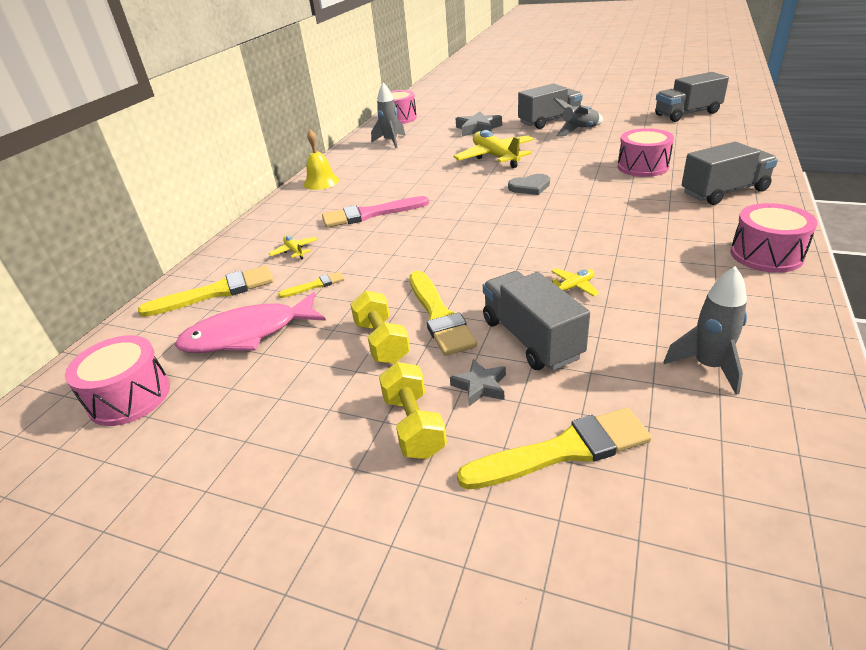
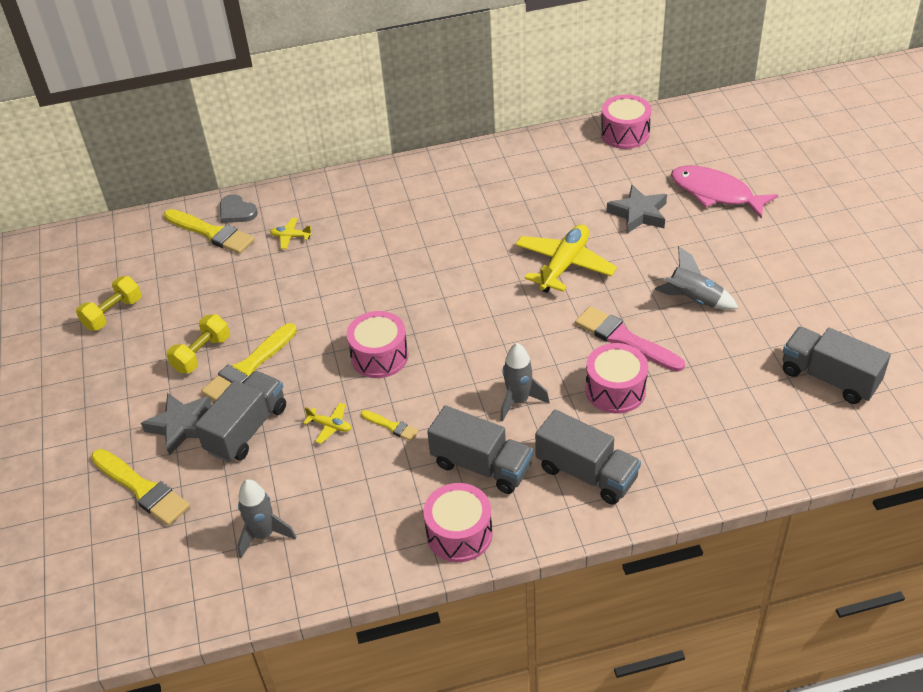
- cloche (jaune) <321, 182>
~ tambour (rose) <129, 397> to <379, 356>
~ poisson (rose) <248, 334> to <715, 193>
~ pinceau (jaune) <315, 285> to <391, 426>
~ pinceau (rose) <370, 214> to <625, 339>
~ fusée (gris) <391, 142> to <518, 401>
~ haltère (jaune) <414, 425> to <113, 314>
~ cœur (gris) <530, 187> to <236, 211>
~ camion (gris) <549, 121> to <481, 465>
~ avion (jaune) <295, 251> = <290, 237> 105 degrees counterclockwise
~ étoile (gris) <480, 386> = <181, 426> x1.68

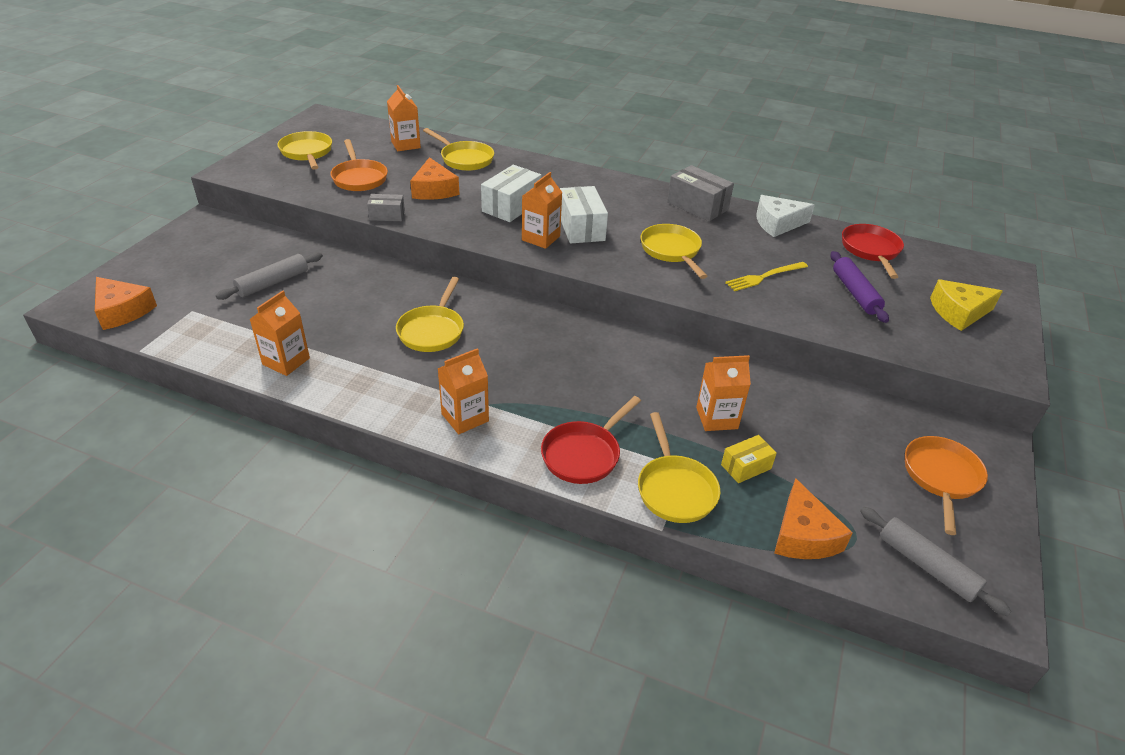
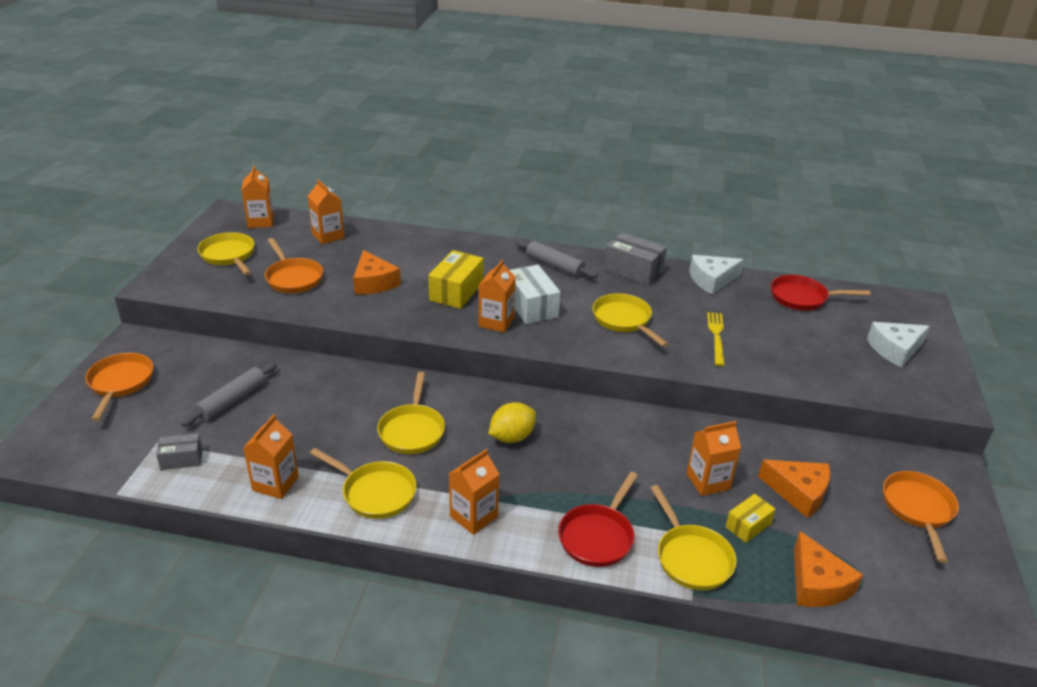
- rouleau à pâtisserie (violet) <855, 293>
+ poêle (orange) <120, 383>
+ brique de lait (orange) <261, 222>
+ citron (jaune) <512, 437>
~ fromage (orange) <122, 311> to <798, 492>
~ boîte (gris) <387, 215> to <182, 459>
~ poêle (jaune) <464, 159> to <375, 492>
~ rouleau à pâtisserie (gris) <926, 566> to <555, 265>
~ boîte (blanc) <511, 206> to boîte (jaune) <456, 291>
~ fromage (jaune) <959, 312> to fromage (blanc) <895, 350>
~ fourchette (jaune) <764, 277> = <716, 336> 135 degrees clockwise
~ poêle (rouge) <871, 251> = <802, 298> 75 degrees counterclockwise

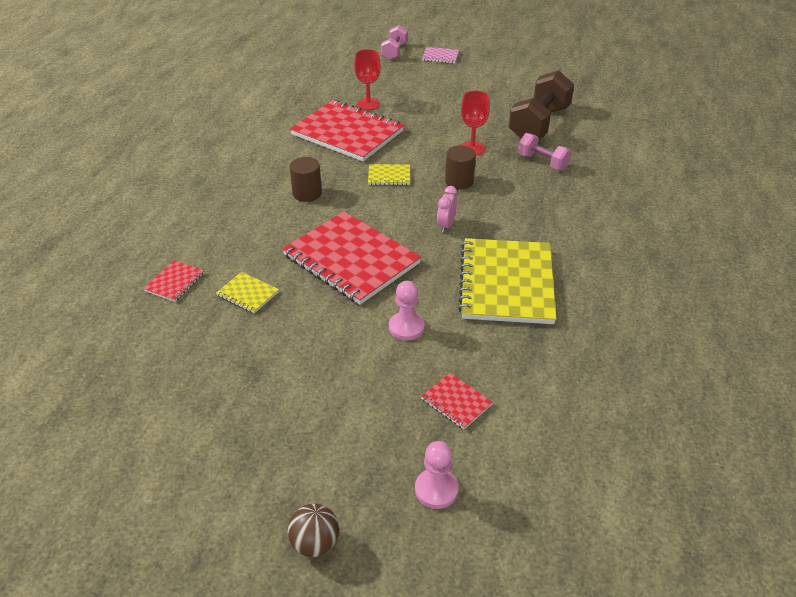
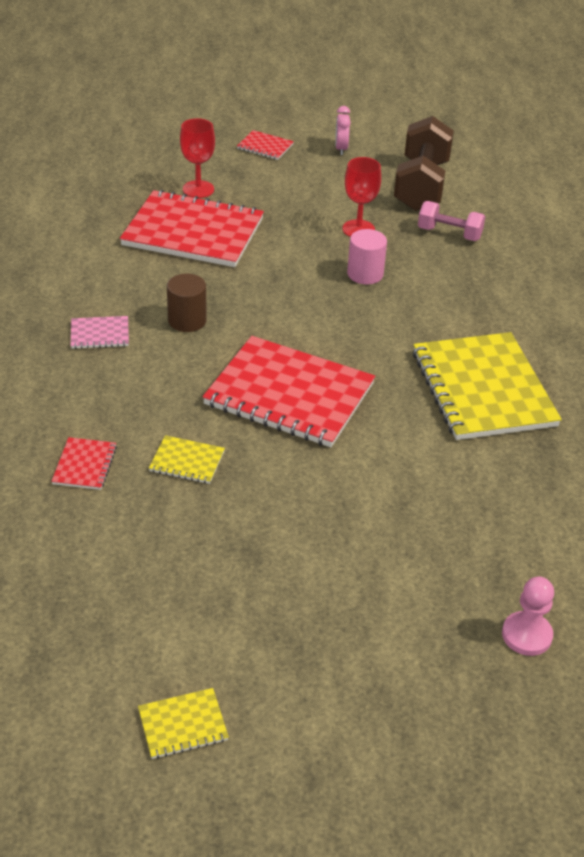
- balle (marron) <315, 543>
- haltère (rose) <394, 52>
- pion (rose) <406, 327>
~ carnet (jaune) <389, 176> to <183, 725>
~ carnet (rouge) <456, 402> to <265, 147>
~ carnet (rose) <440, 56> to <100, 334>
~ réveil (rose) <446, 225> to <341, 149>
~ cylindre (marron) <459, 181> to cylindre (rose) <365, 274>

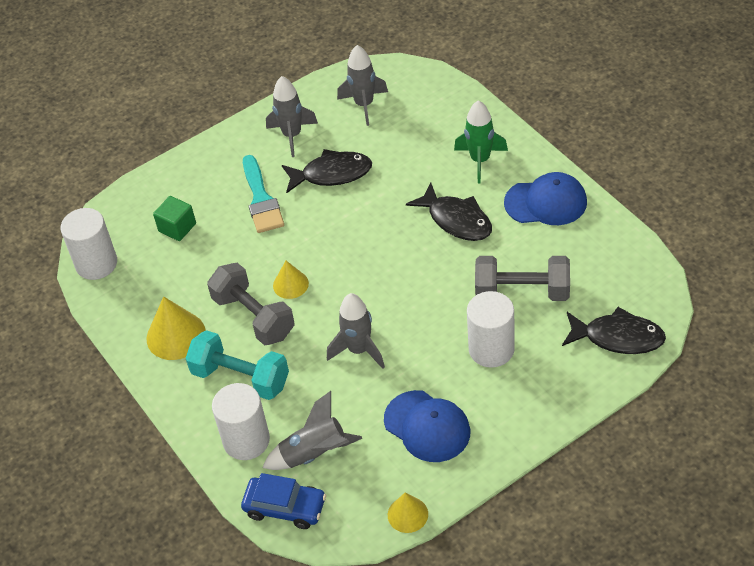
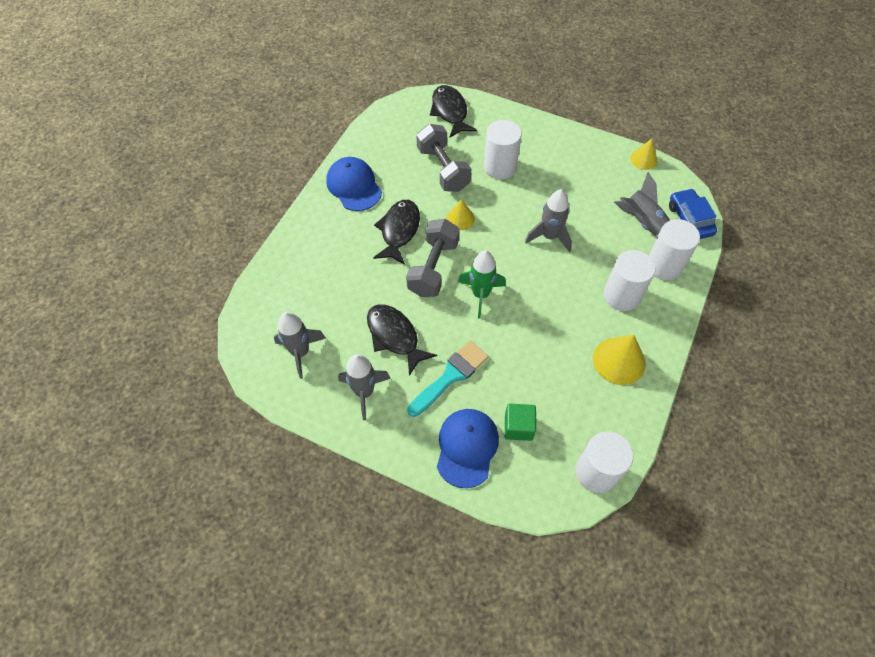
~ haltère (gris) <254, 316> to <433, 268>
~ cône (jaune) <290, 284> to <460, 218>
~ casquette (bleu) <427, 426> to <467, 447>
~ fusée (vert) <480, 160> to <481, 294>
~ haltère (turquoise) <240, 378> to cylindre (blanc) <621, 295>

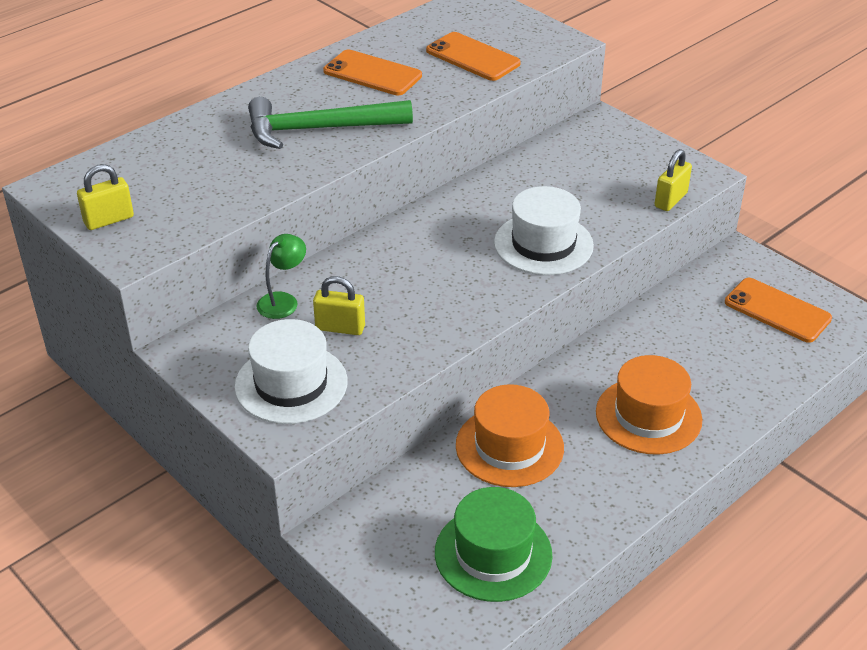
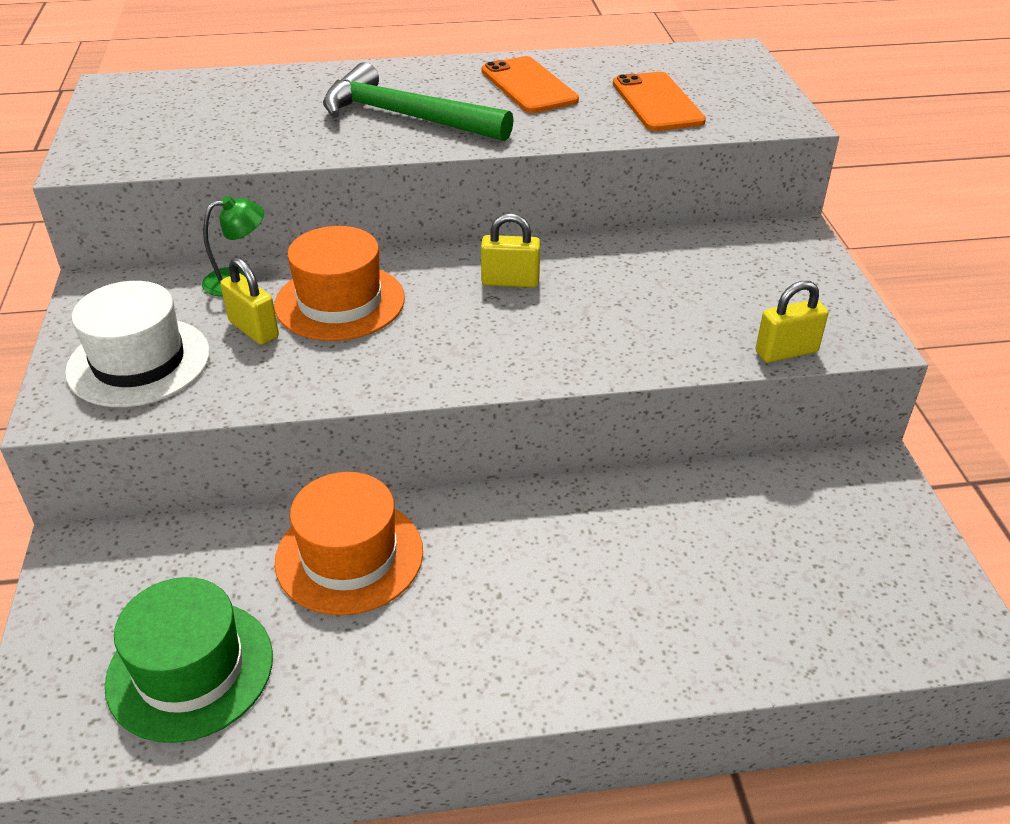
- chapeau (blanc) <543, 244>
- téléphone (orange) <777, 310>
~ cadenas (jaune) <109, 220> to <510, 282>
~ chapeau (orange) <648, 416> to <340, 302>

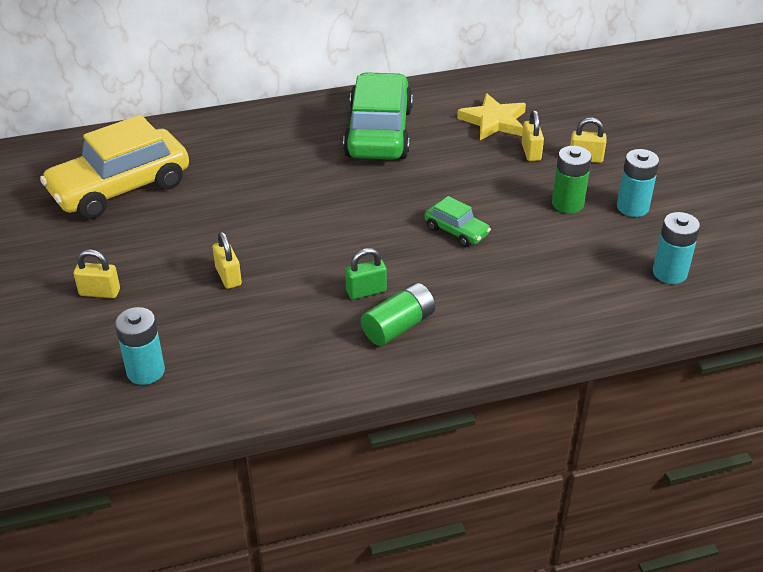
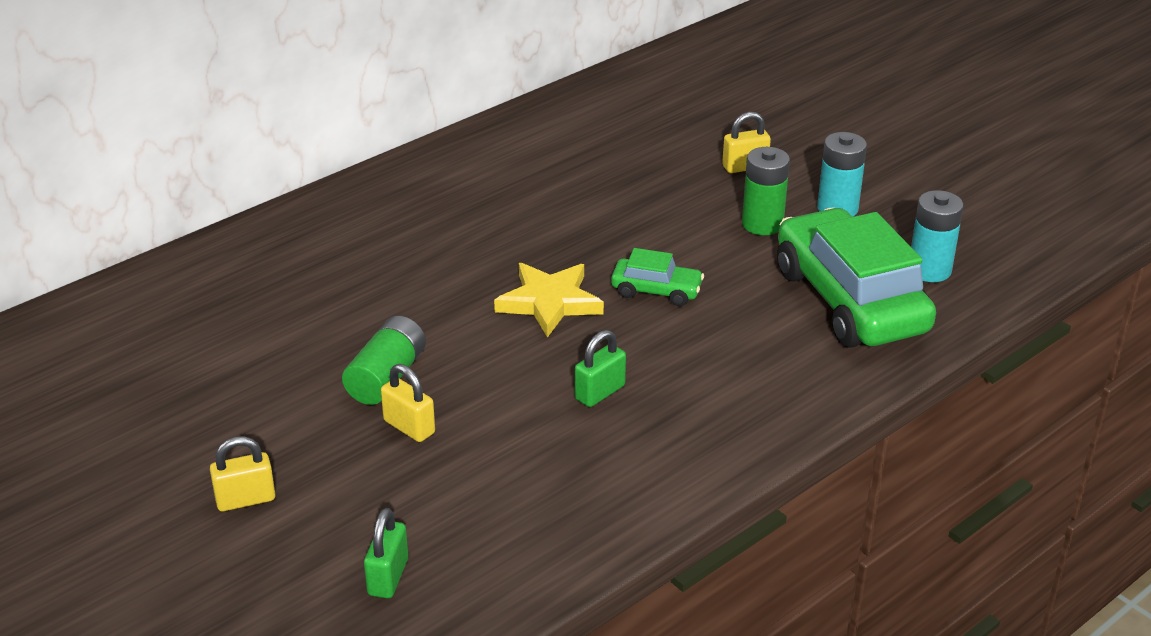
- voiture (jaune) <120, 188>
- cadenas (jaune) <531, 152>
~ voiture (vert) <379, 132> to <850, 300>
~ pile (vert) <398, 326> to <386, 377>
~ étoile (jaune) <494, 121> to <549, 302>
~ pile (turquoise) <145, 371> to cadenas (vert) <388, 577>

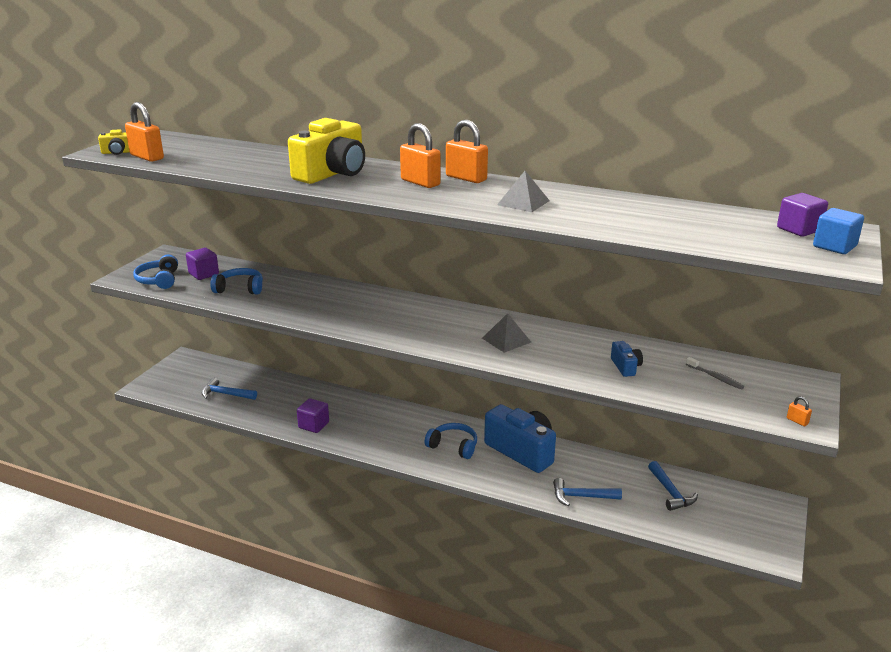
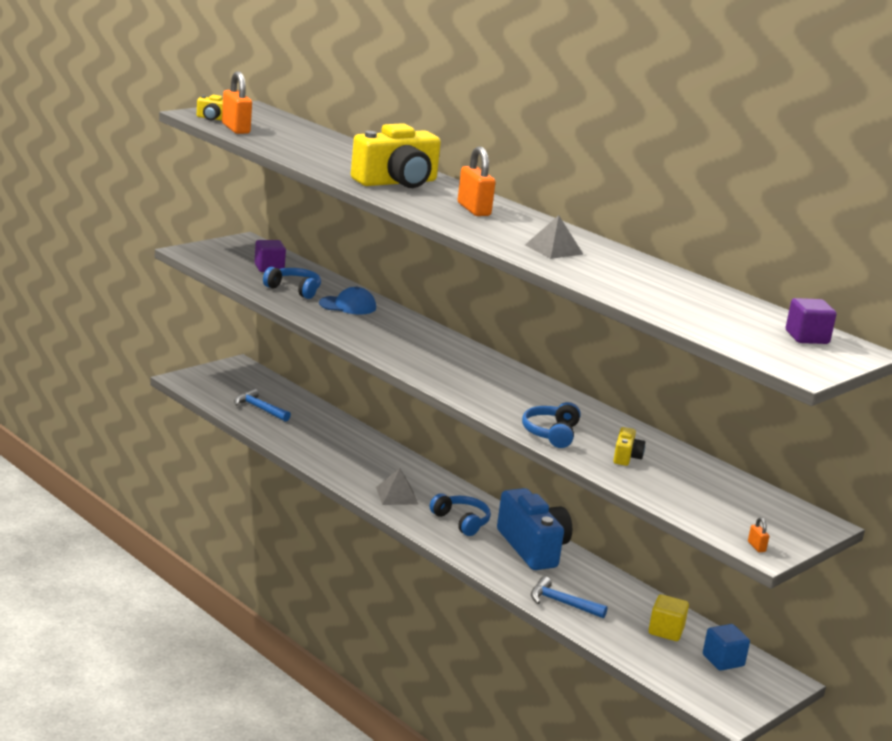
- cube (violet) <314, 425>
- cadenas (orange) <466, 178>
- brosse à dents (gris) <715, 377>
+ casquette (bleu) <348, 306>
~ casque audio (bleu) <159, 280> to <551, 433>
~ pyramide (gris) <506, 340> to <397, 495>
~ cube (bleu) <834, 246> to <723, 660>
~ marteau (bleu) <670, 492> to cube (jaune) <666, 631>
~ appareil photo (bleu) <625, 367> to appareil photo (jaune) <626, 457>

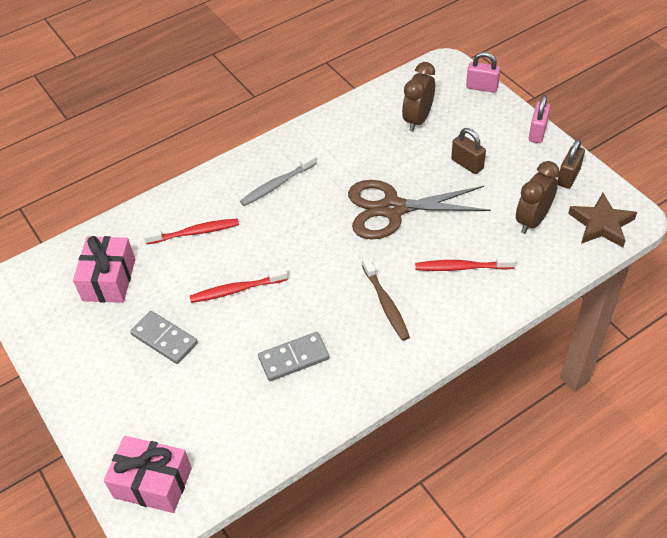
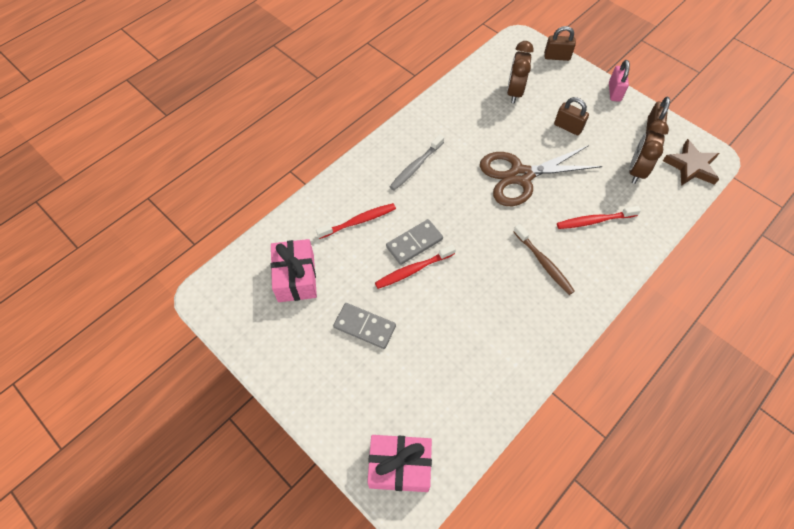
~ domino (gris) <294, 358> to <414, 243>
~ cadenas (rose) <482, 87> to cadenas (marron) <557, 57>

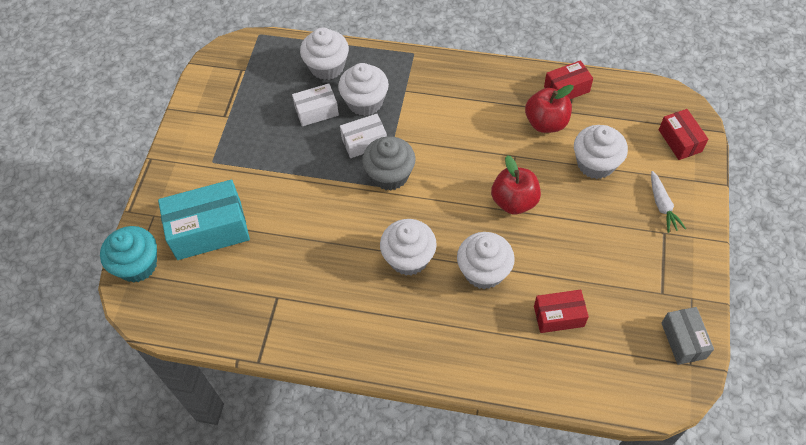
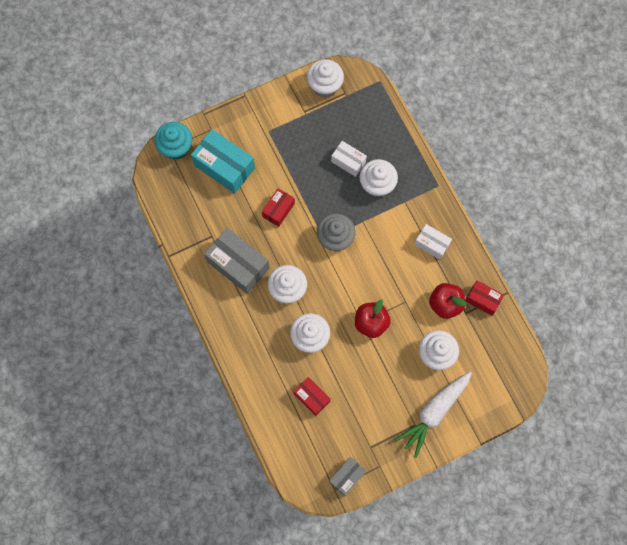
+ boîte (gris) <238, 265>
~ muffin (blanc) <327, 67> to <325, 86>
~ boîte (blanc) <364, 142> to <431, 244>
~ boîte (rouge) <679, 141> to <278, 210>
~ carotte (blanc) <662, 205> = <434, 412> x1.92

